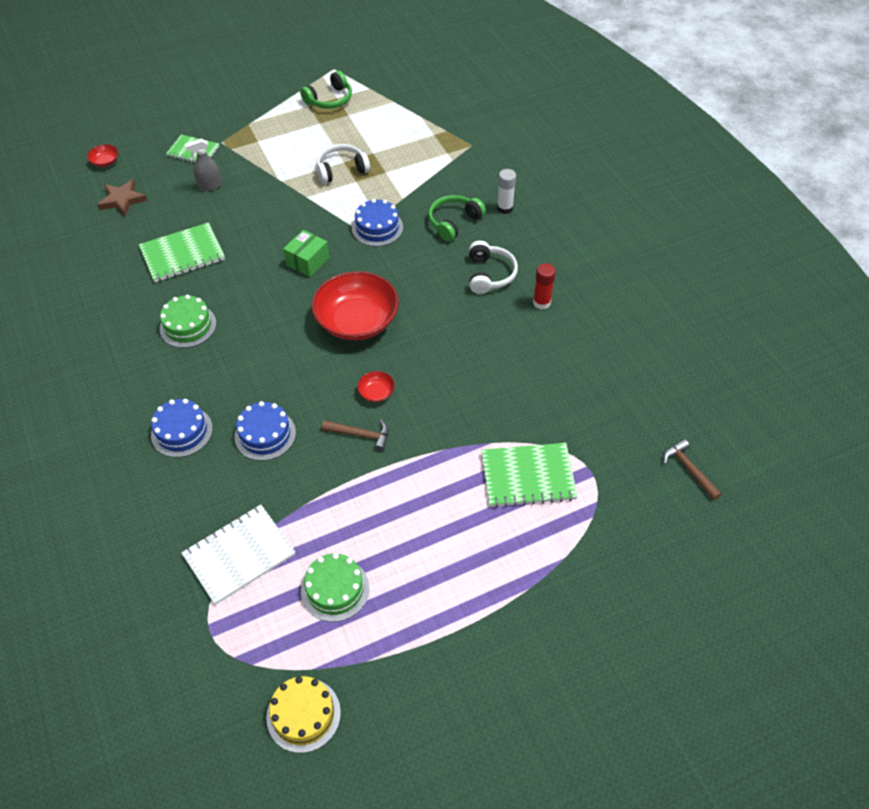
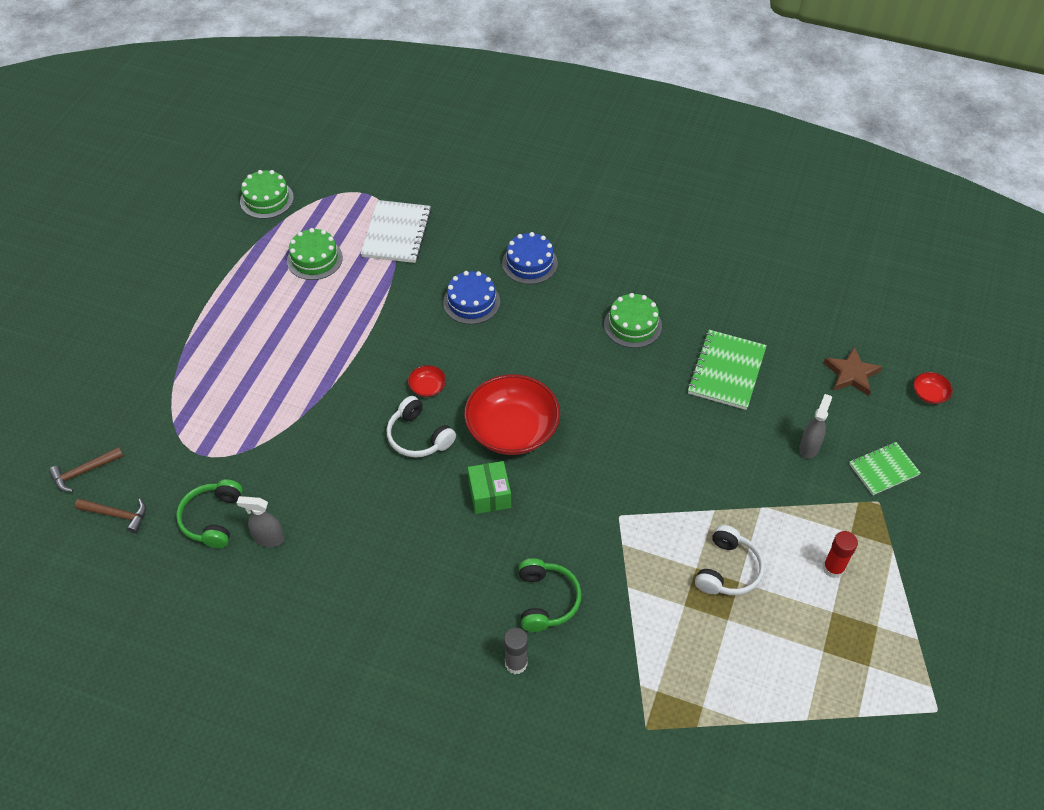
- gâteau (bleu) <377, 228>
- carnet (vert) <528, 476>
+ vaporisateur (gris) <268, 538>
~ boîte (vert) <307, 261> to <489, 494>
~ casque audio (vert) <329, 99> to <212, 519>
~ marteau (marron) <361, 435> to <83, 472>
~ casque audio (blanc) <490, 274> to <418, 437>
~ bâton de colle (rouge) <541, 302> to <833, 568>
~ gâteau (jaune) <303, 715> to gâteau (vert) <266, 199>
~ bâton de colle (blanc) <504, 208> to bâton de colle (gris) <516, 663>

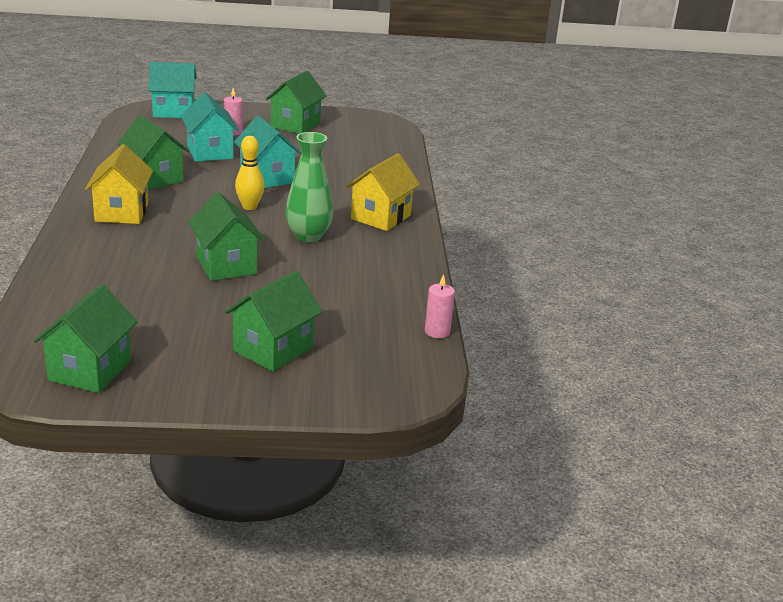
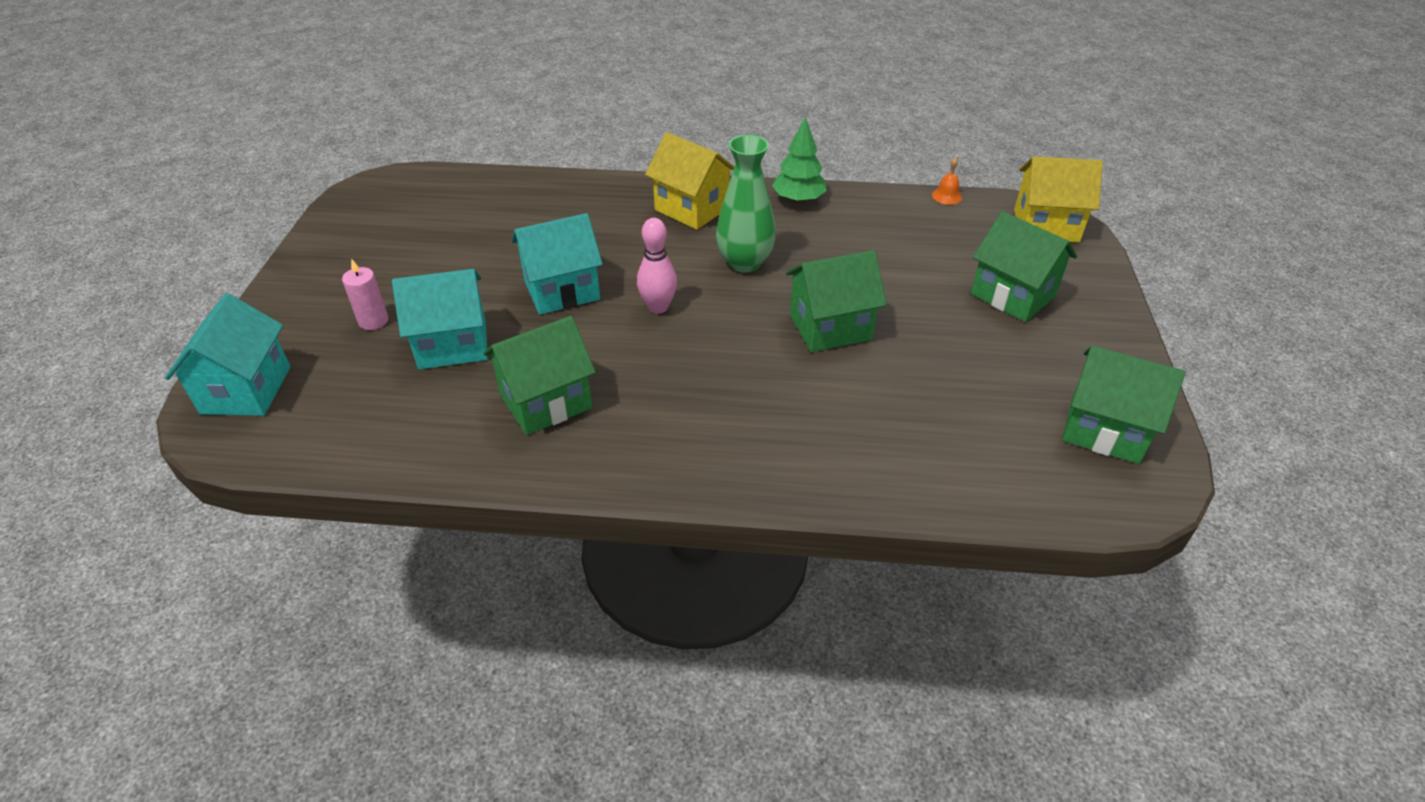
- maison (vert) <295, 125>
+ arbre (vert) <798, 199>
~ maison (jaune) <122, 212> to <1046, 226>
~ bougie (rose) <437, 332> to cloche (orange) <947, 196>
~ quille (jaune) <249, 207> to quille (rose) <658, 307>

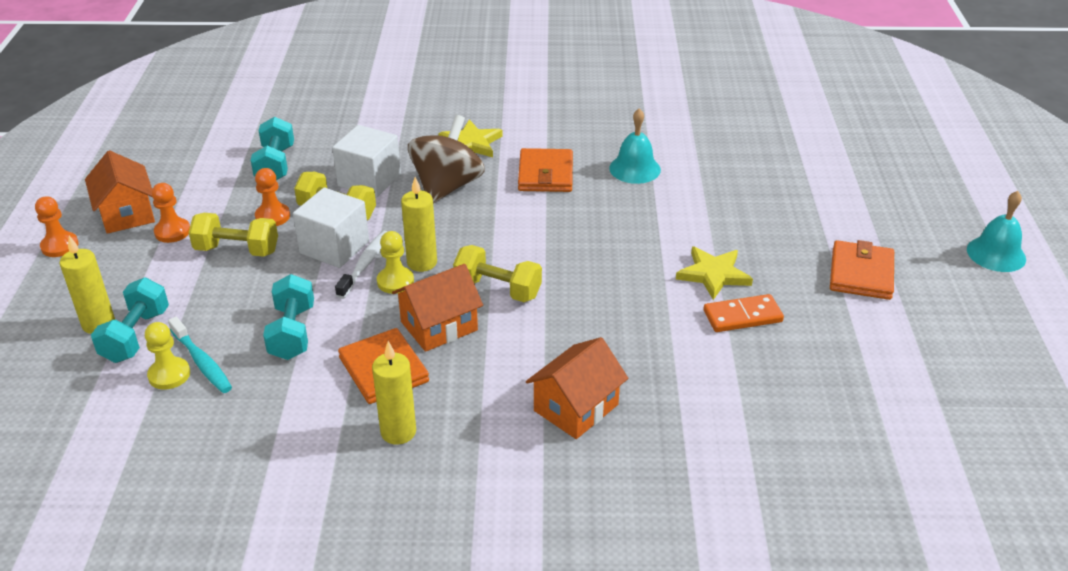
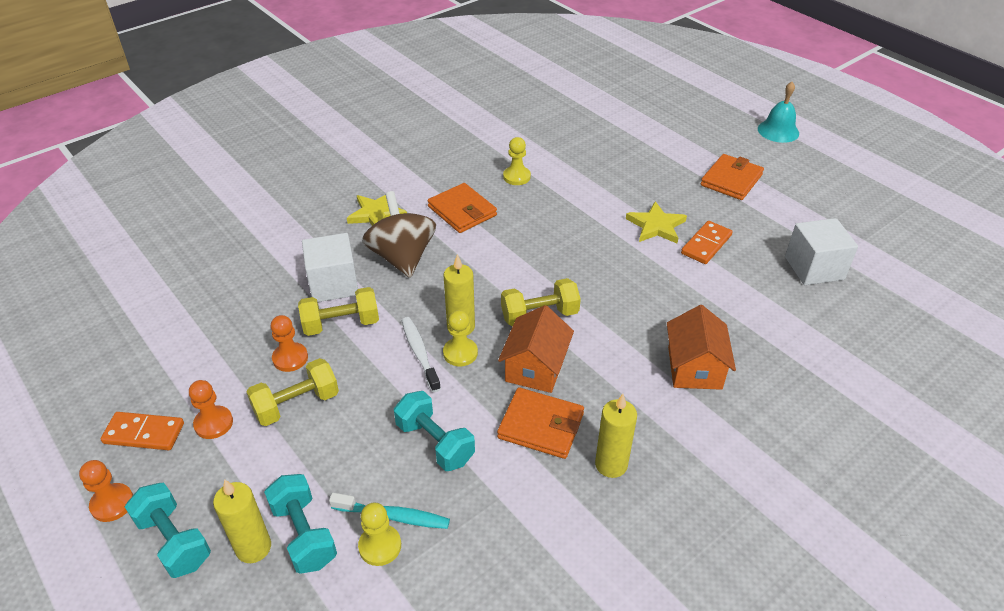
~ haltère (turquoise) <275, 164> to <174, 541>
~ cube (blanc) <334, 247> to <814, 268>
~ maison (orange) <127, 213> to domino (orange) <144, 433>
~ cloche (turquoise) <635, 169> to pion (jaune) <516, 177>
~ portefeuille (orange) <861, 274> = <731, 180> 60 degrees clockwise

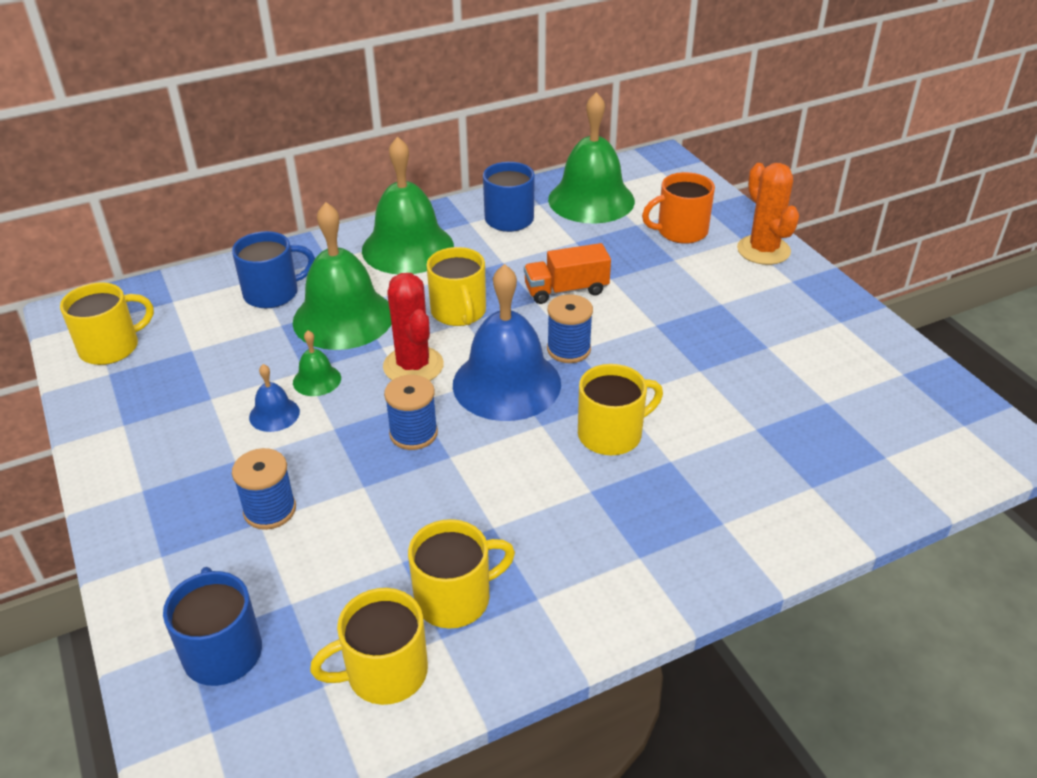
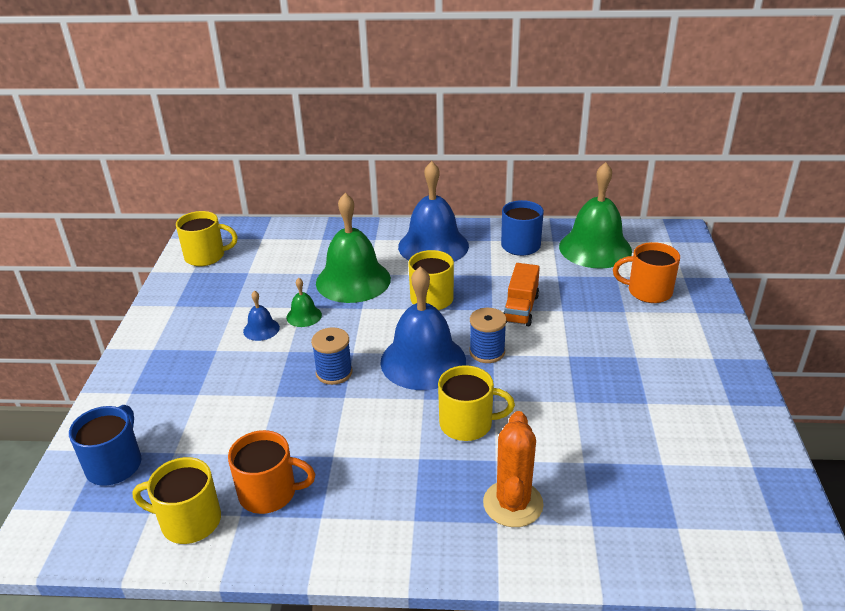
- tasse (bleu) <272, 293>
- bobine (bleu) <270, 510>
- cactus (rouge) <413, 366>
~ cactus (orange) <763, 250> to <513, 504>
~ cloche (vert) <408, 248> to cloche (bleu) <433, 246>
~ tasse (jaune) <455, 598> to tasse (orange) <269, 493>
~ camion (orange) <566, 290> = <520, 308> 90 degrees counterclockwise

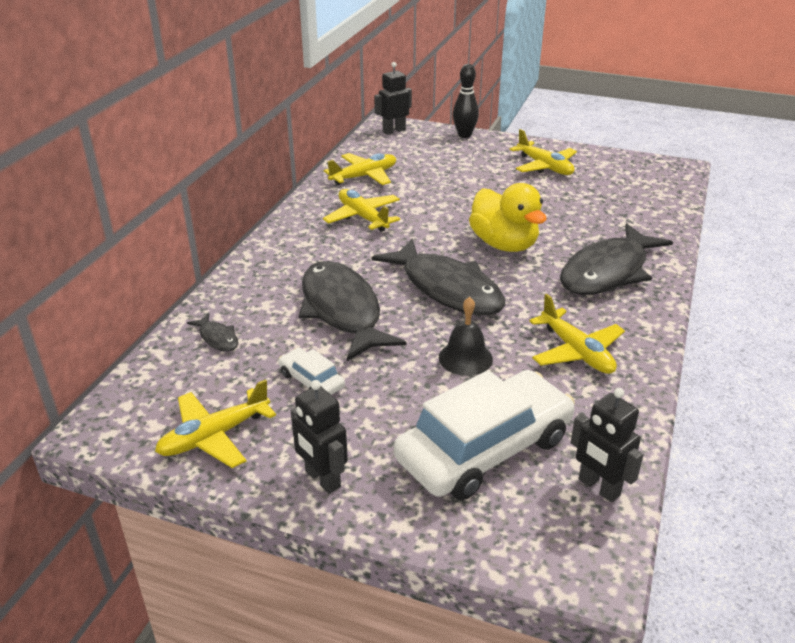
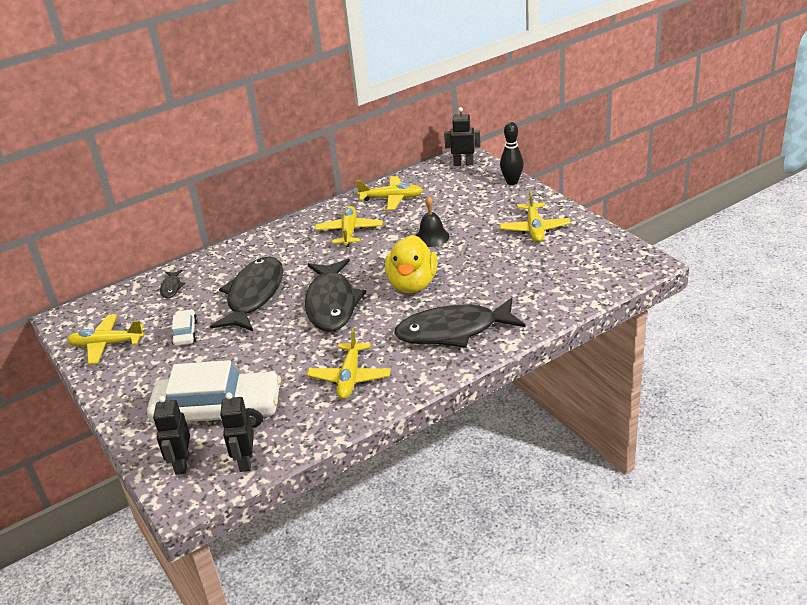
~ robot (noir) <322, 479> to <182, 464>
~ cloche (noir) <465, 358> to <432, 237>

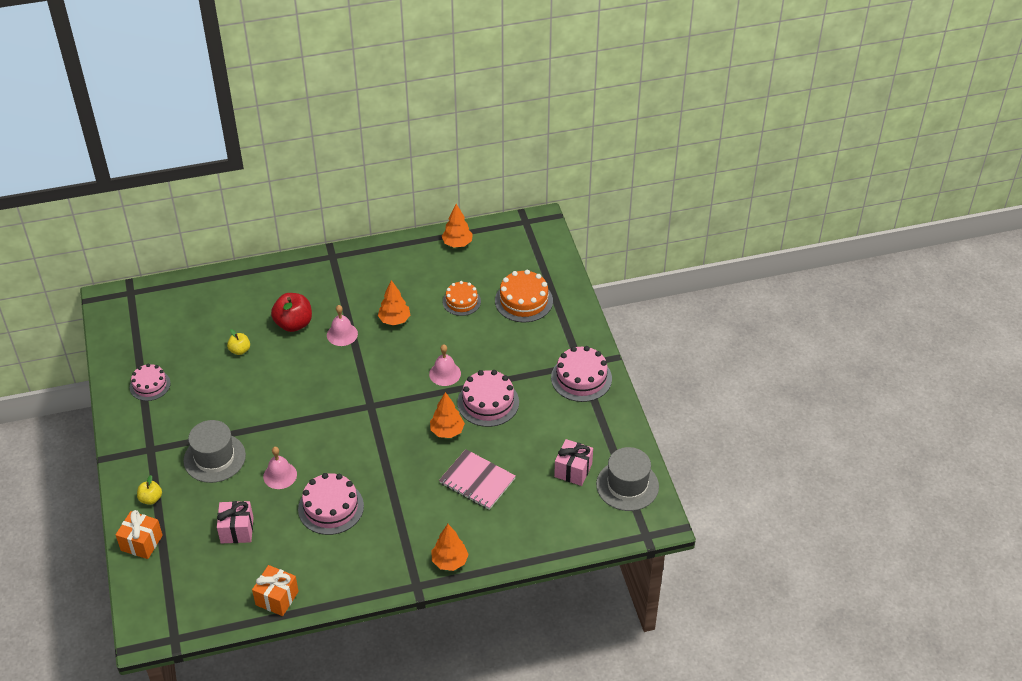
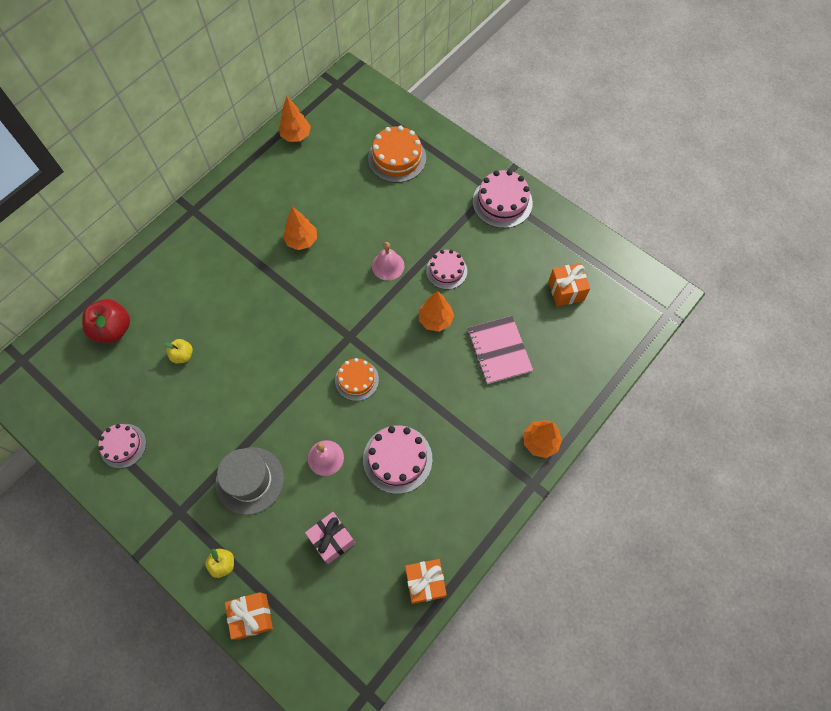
- cloche (rose) <342, 334>
- chapeau (gris) <627, 485>
~ pomme (rouge) <293, 324> to <113, 329>
~ gâteau (orange) <461, 301> to <357, 380>
~ cadeau (rose) <573, 470> to cadeau (orange) <566, 291>
~ carnet (rose) <477, 481> = <499, 350> 75 degrees clockwise
~ gâteau (rose) <488, 402> = <446, 271> x0.66

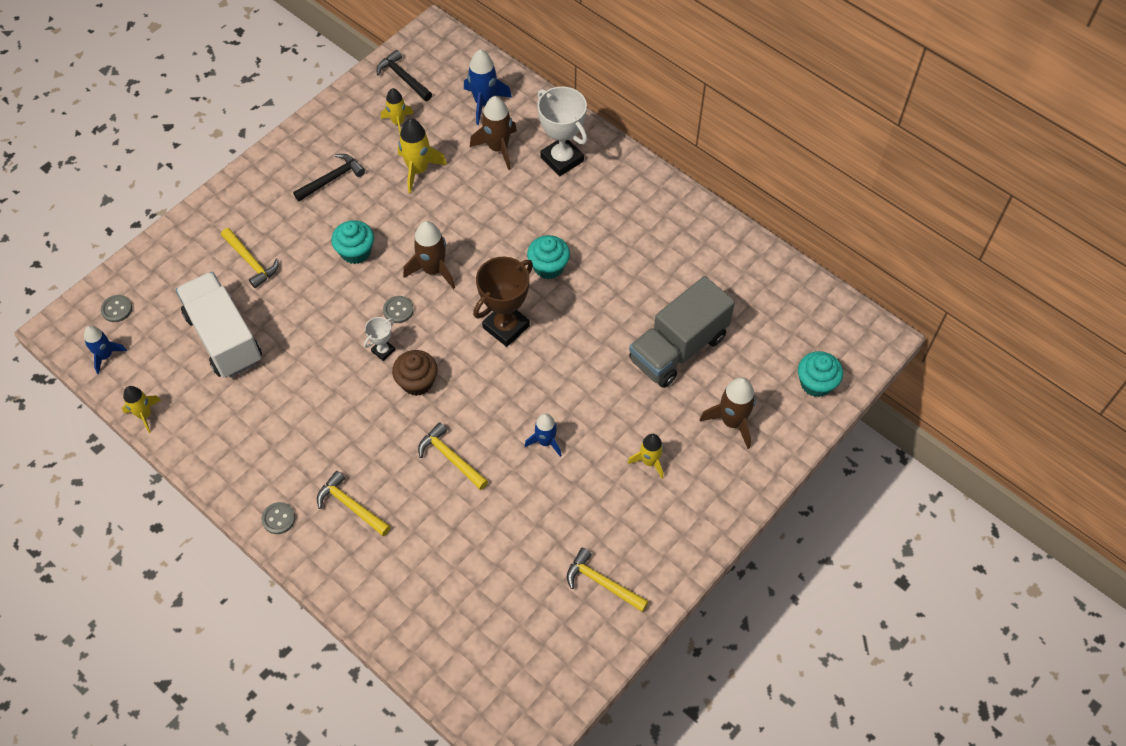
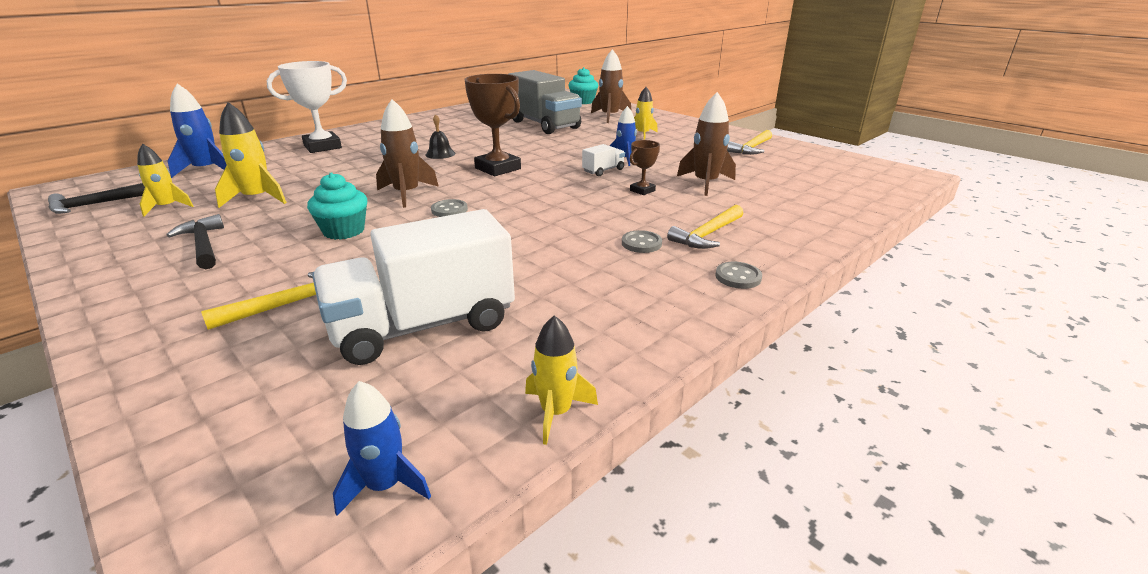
- trophée (blanc) <383, 351>
- muffin (marron) <417, 382>
+ camion (blanc) <603, 171>
~ bouton (gris) <117, 309> to <641, 243>
~ fusée (marron) <498, 148> to <705, 183>
~ marteau (jaune) <451, 458> to trophée (marron) <642, 190>
~ muffin (turquoise) <548, 267> to cloche (noir) <440, 154>

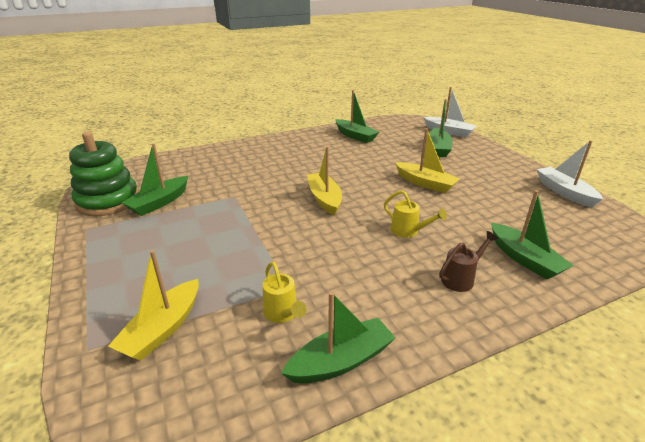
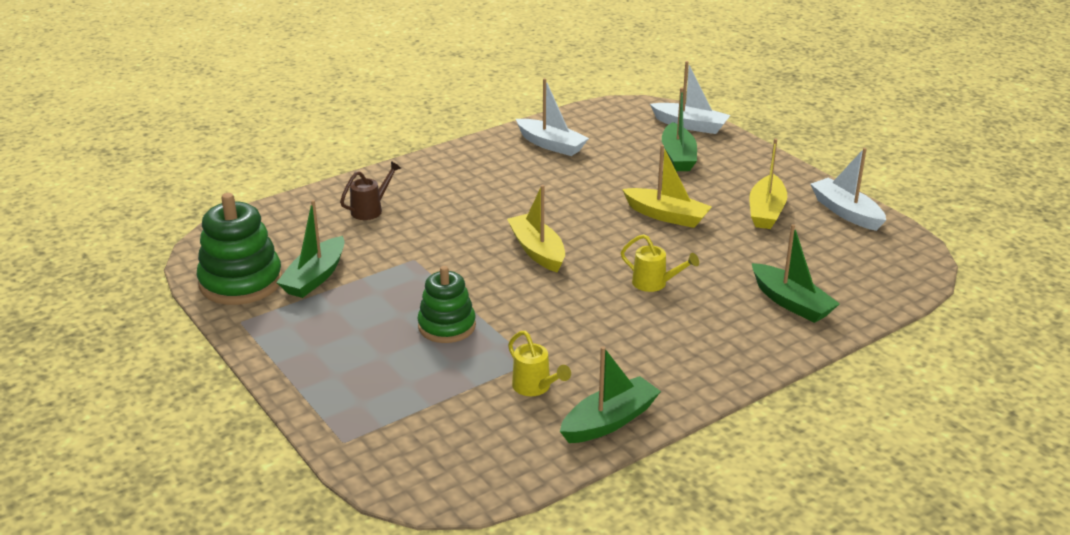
+ jouet à empiler (vert) <447, 326>
~ bateau (jaune) <163, 329> to <766, 211>
~ arrosoir (marron) <461, 278> to <370, 210>
~ bateau (vert) <355, 136> to bateau (blanc) <551, 145>

